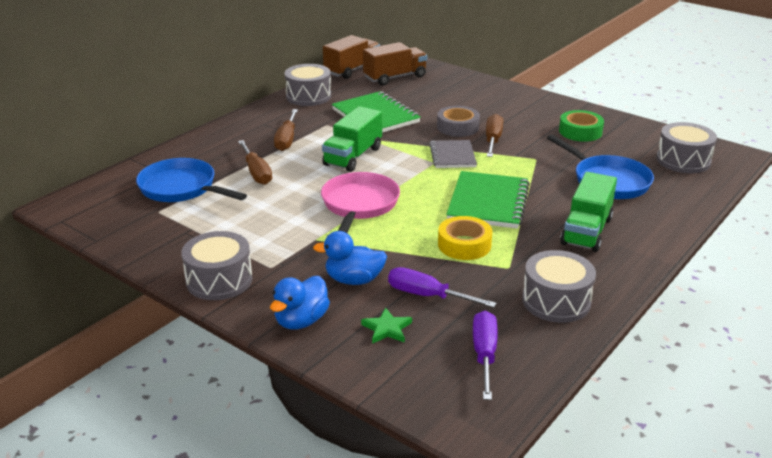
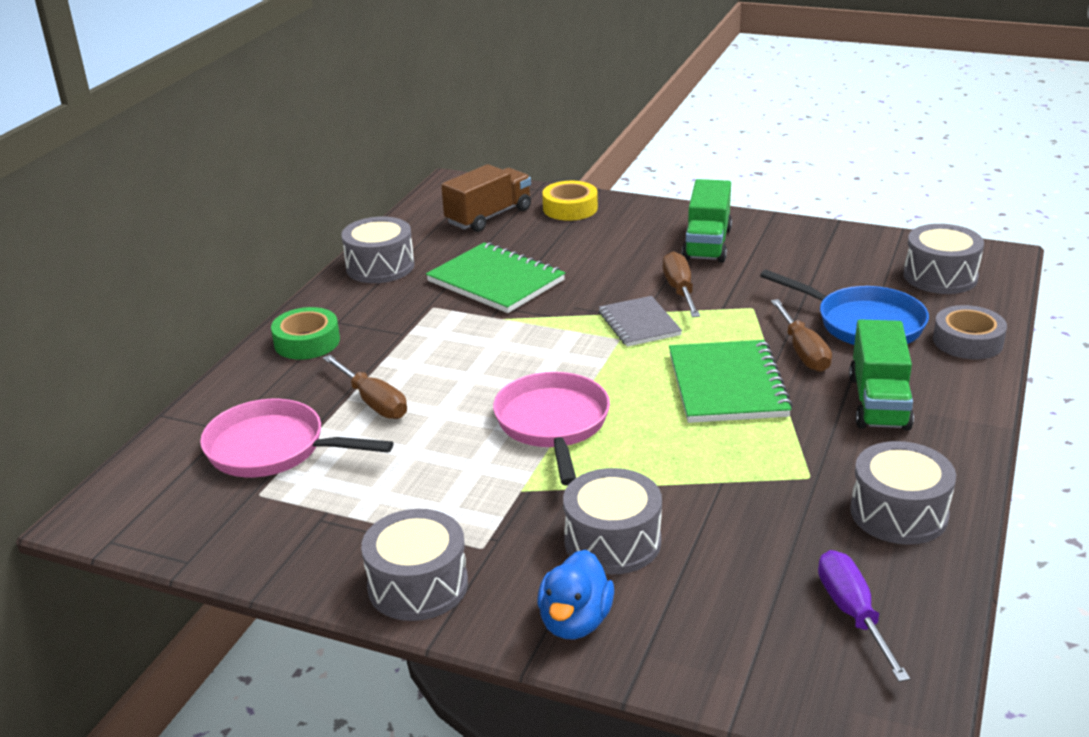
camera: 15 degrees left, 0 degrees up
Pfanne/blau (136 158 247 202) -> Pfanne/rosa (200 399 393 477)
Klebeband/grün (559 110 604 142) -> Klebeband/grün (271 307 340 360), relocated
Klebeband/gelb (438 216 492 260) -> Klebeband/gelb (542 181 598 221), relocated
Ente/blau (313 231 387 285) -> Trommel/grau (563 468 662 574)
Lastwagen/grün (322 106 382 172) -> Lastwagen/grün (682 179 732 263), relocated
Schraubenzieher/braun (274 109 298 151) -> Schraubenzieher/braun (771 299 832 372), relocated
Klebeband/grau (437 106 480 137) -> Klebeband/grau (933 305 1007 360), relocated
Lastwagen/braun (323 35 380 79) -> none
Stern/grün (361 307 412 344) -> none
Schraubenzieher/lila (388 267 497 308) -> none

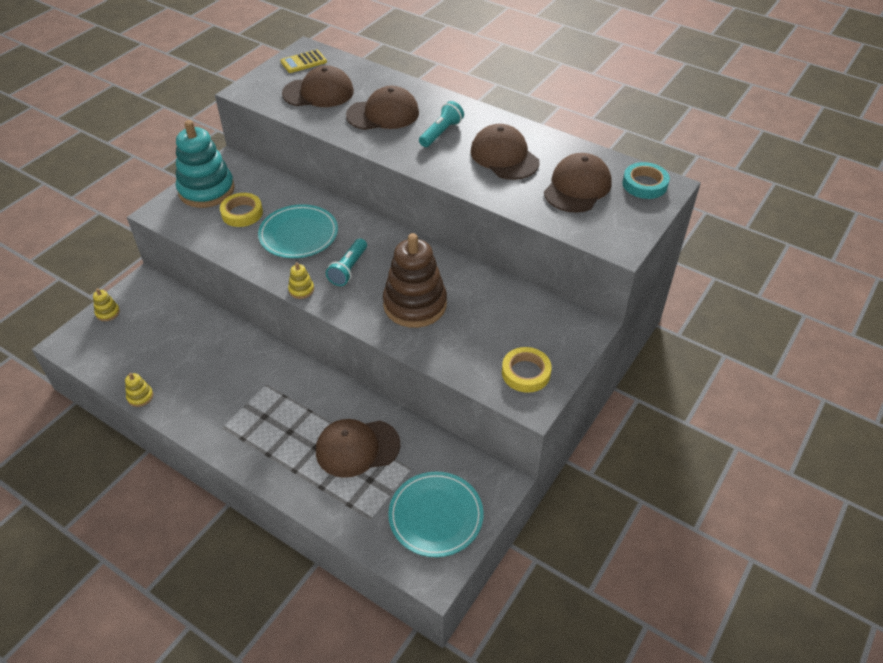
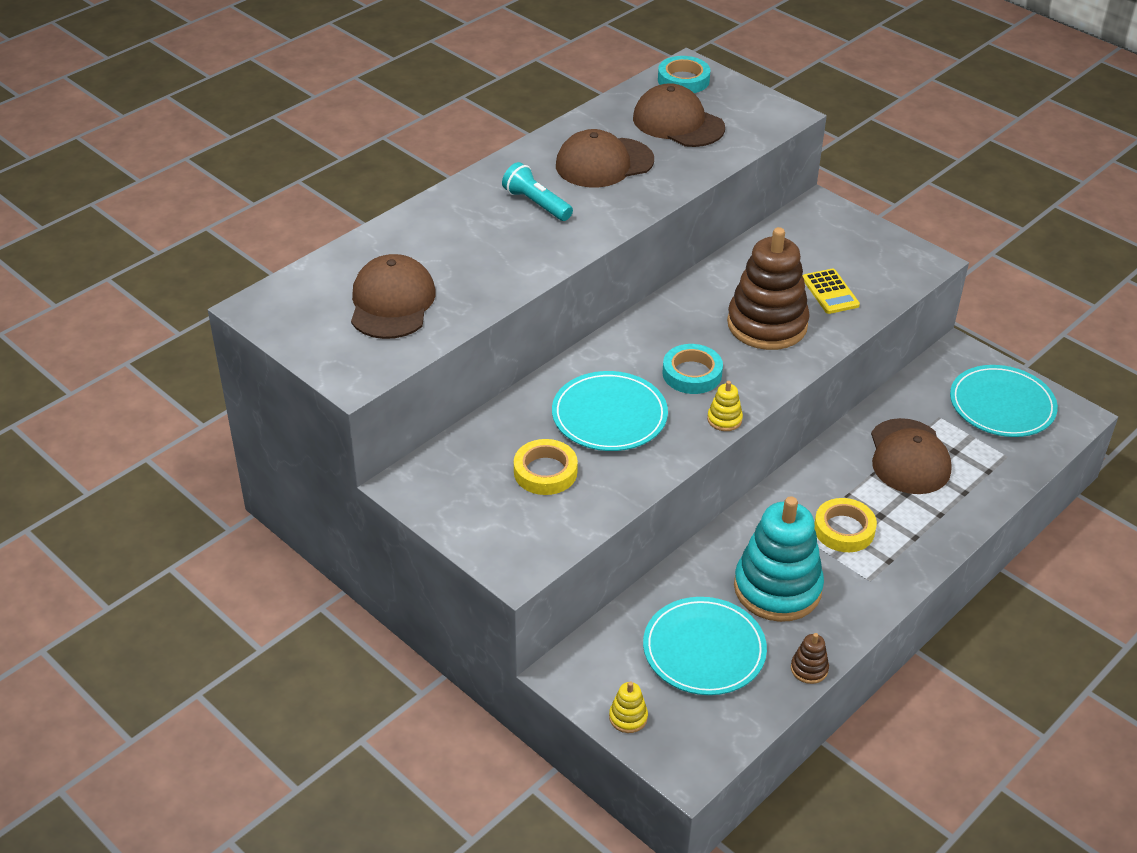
camera: 80 degrees left, 5 degrees down
none -> Teller/türkis (643 597 767 695)
Taschenlampe/türkis (326 238 367 286) -> Klebeband/türkis (663 344 723 394)
Stapelspielzeug/türkis (176 120 235 208) -> Stapelspielzeug/türkis (734 496 824 622), relocated
Stapelspielzeug/gelb (125 373 153 407) -> Stapelspielzeug/braun (791 633 829 684)
Taschenrechner/gelb (280 49 327 73) -> Taschenrechner/gelb (803 269 860 314), relocated
Klebeband/gelb (502 347 552 393) -> Klebeband/gelb (814 498 877 552), relocated
Kappe/braun (346 86 419 130) -> none

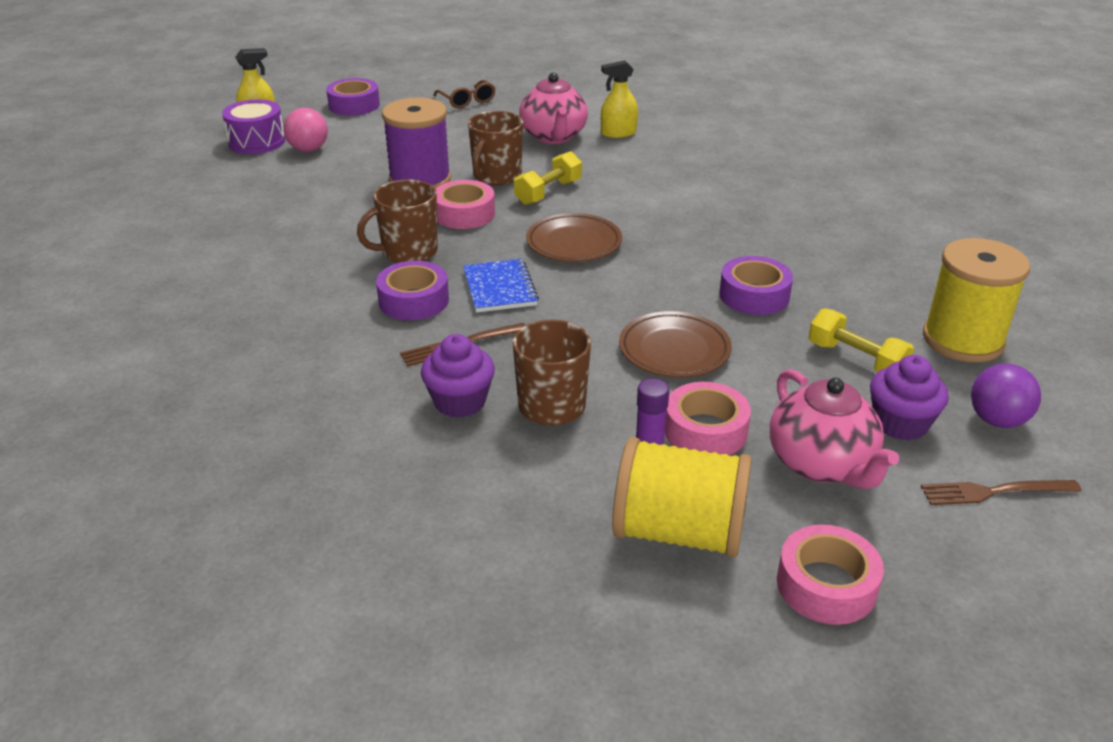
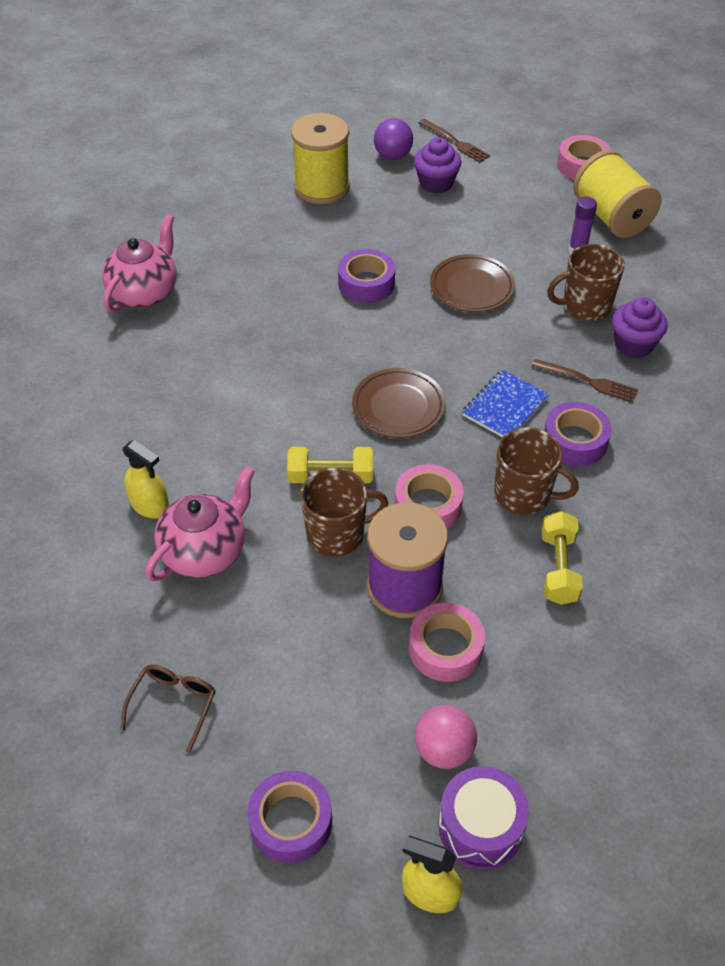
camera: 130 degrees left, 15 degrees up
Teekanne/rosa (770 369 899 489) -> Teekanne/rosa (102 214 177 313), relocated
Klebeband/rosa (665 382 751 455) -> Klebeband/rosa (409 603 485 682), relocated
Hantel/gelb (808 308 914 372) -> Hantel/gelb (542 511 583 605), relocated

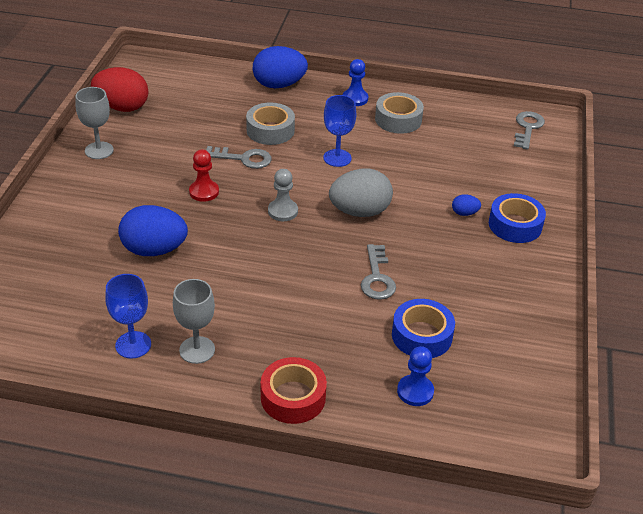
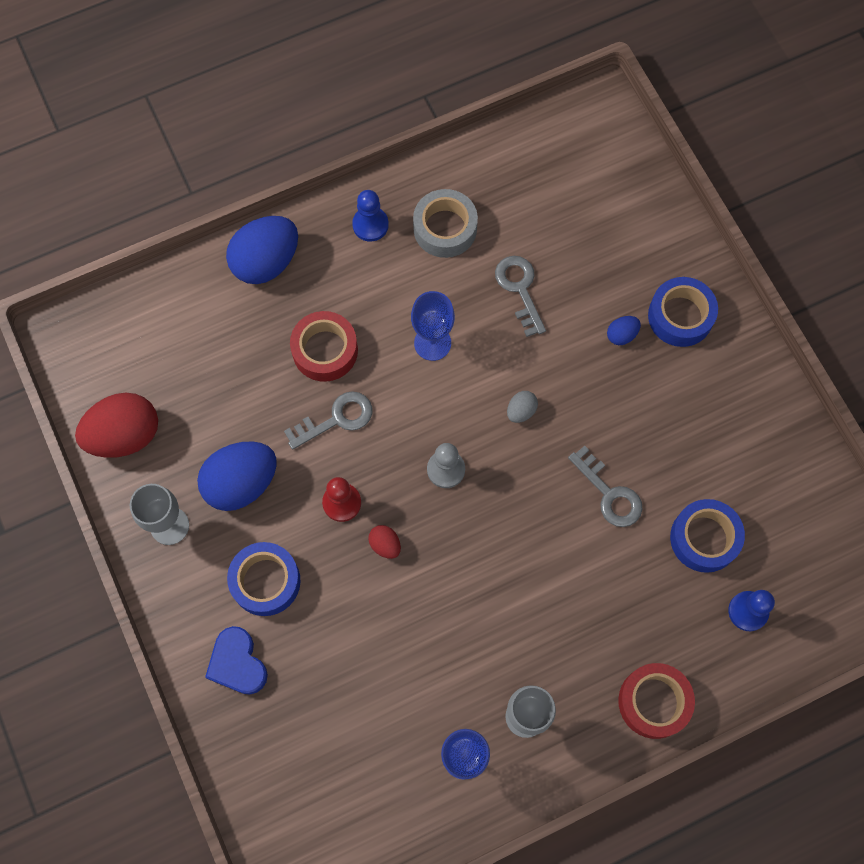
camera: 35 degrees left, 30 degrees up
Ei/blau (118 205 188 256) -> Ei/blau (197 441 277 511), relocated
none -> Herz/blau (205 626 268 695)
none -> Klebeband/blau (227 542 301 616)
Klebeband/grau (246 103 295 145) -> Klebeband/rot (290 311 358 382)
none -> Ei/rot (368 525 401 559)
Schlüssel/grau (514 111 545 150) -> Schlüssel/grau (495 256 546 337), relocated
Ei/grau (329 168 393 217) -> Ei/grau (507 391 538 423), x0.45

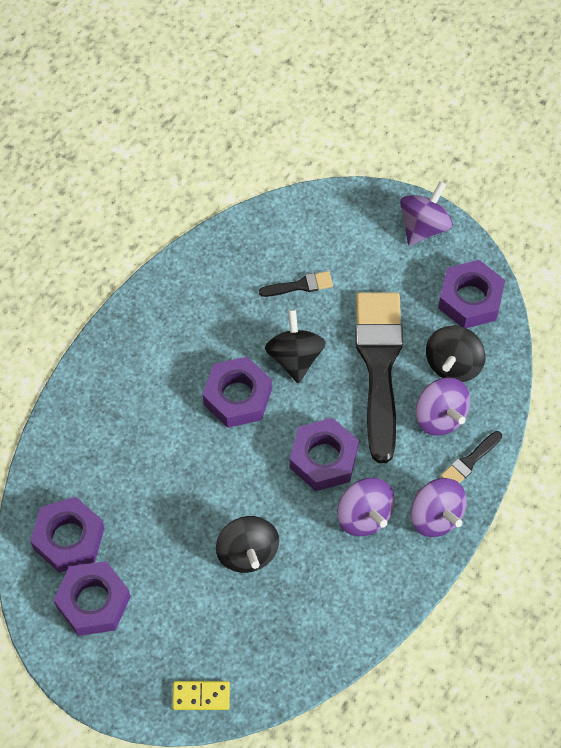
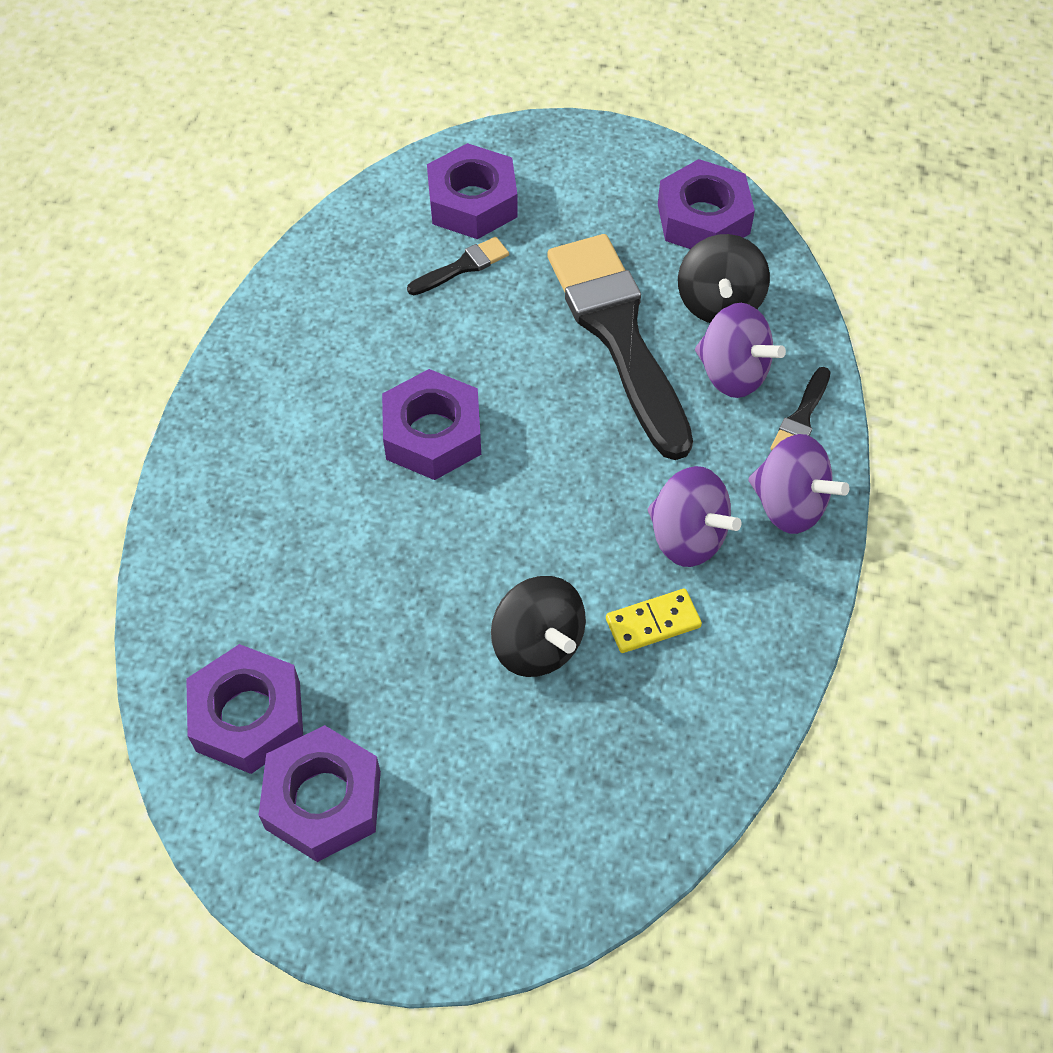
camera: 20 degrees left, 5 degrees down
Sechskantmutter/lila (290 418 359 491) -> Sechskantmutter/lila (427 143 518 239), relocated
Dominostein/gelb (172 681 230 710) -> Dominostein/gelb (606 589 702 653), relocated
Kreisel/schwarz (265 310 326 383) -> none
Kreisel/lila (400 181 453 246) -> none

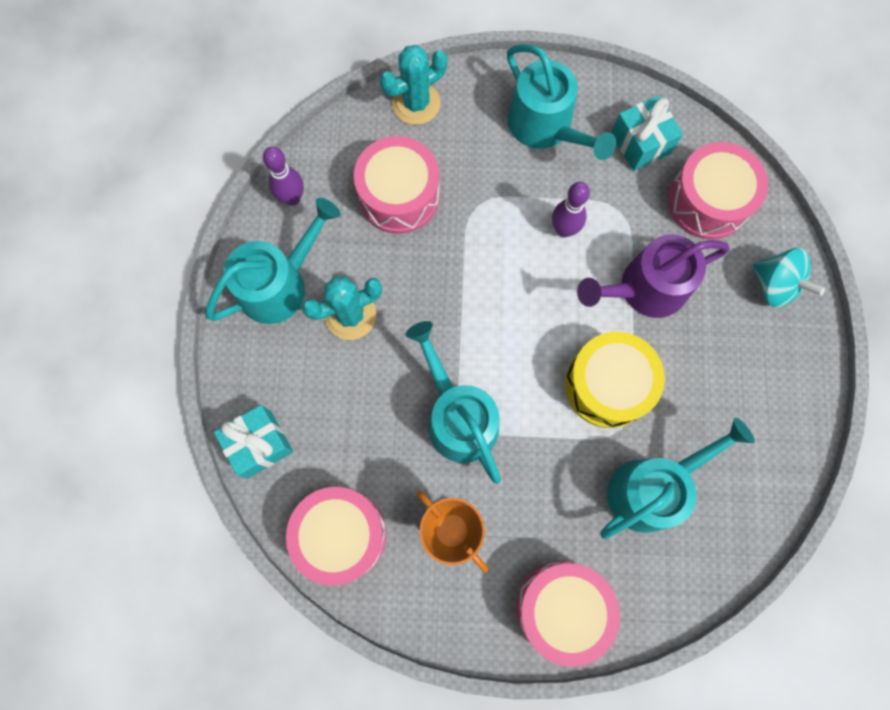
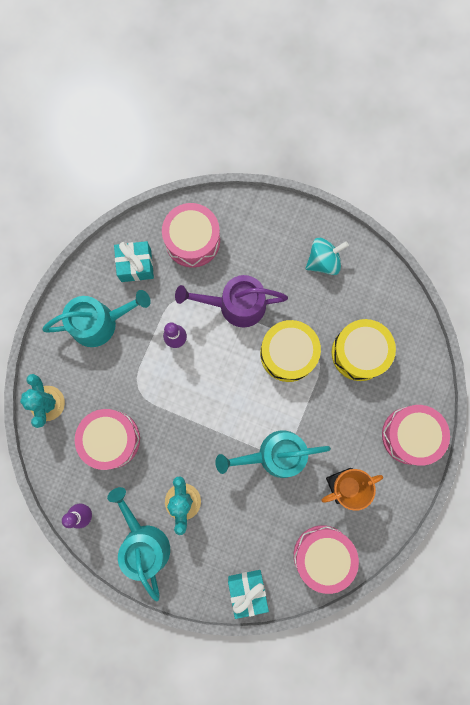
camera: 70 degrees left, 5 degrees up
Gießkanne/lila (577 234 730 318) -> Gießkanne/lila (175 275 288 328), 90 degrees clockwise
Kreisel/türkis (752 248 825 308) -> Kreisel/türkis (305 238 349 275), relocated
Gießkanne/türkis (600 418 755 539) -> Trommel/gelb (332 319 396 381)

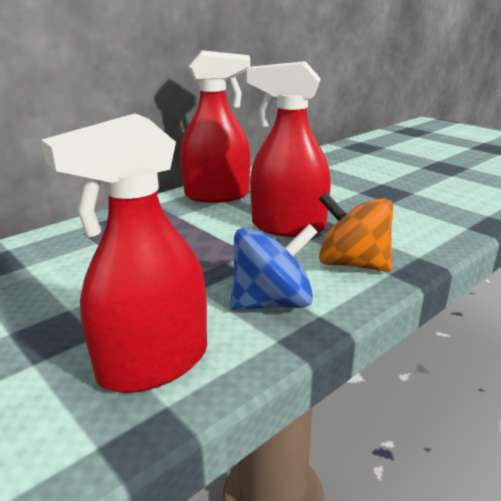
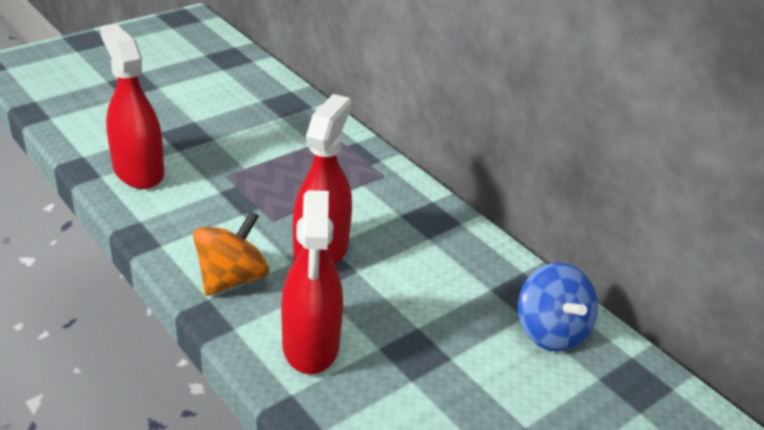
camera: 90 degrees right, 10 degrees up
Sprühflasche/rot (180 50 250 203) -> Sprühflasche/rot (281 190 343 374), relocated
Kreisel/blau (230 224 318 310) -> Kreisel/blau (518 262 598 352), relocated

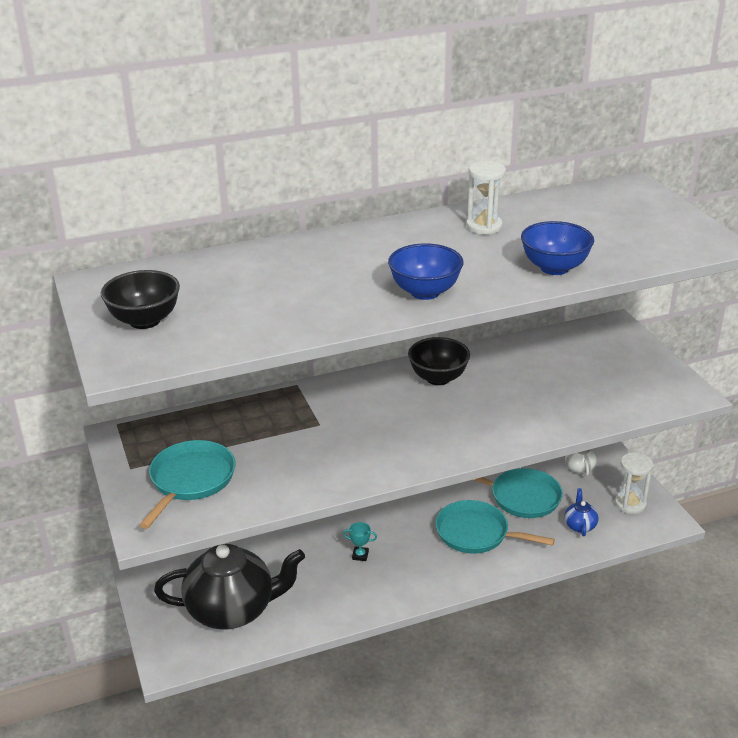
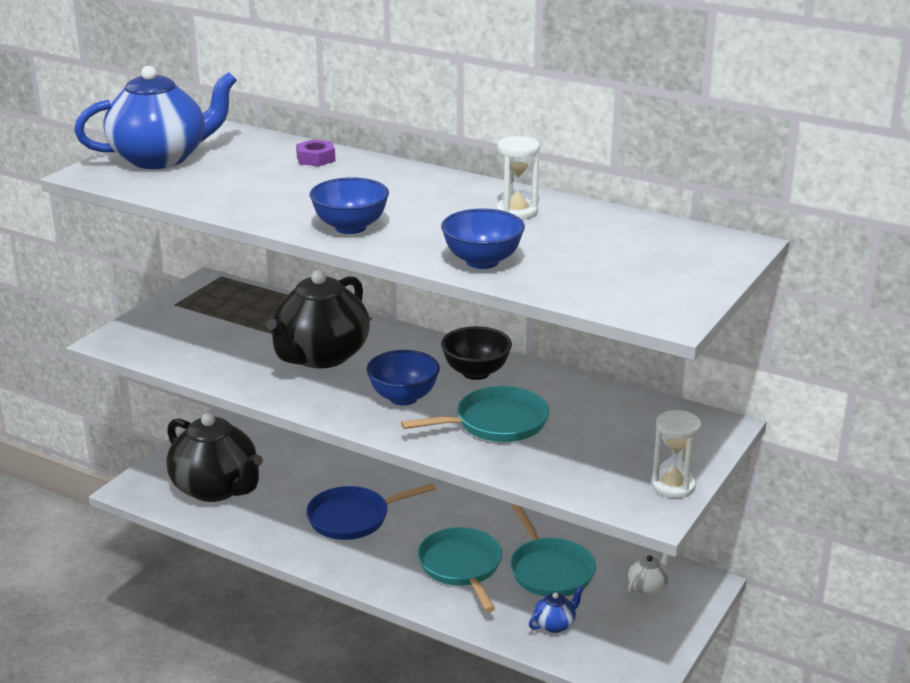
camera: 50 degrees right, 5 degrees down
Schüssel/schwarz (101 270 180 329) -> Teekanne/blau (74 66 237 169)
none -> Teekanne/schwarz (266 270 370 368)
none -> Sechskantmutter/lila (296 139 335 166)
Pokal/türkis (343 522 377 561) -> Pfanne/blau (306 483 436 540)
none -> Schüssel/blau (366 350 440 406)
Pfanne/türkis (140 440 235 529) -> Pfanne/türkis (401 386 549 442), relocated
Sanduhr/weiß (615 452 653 514) -> Sanduhr/weiß (651 410 702 498), relocated

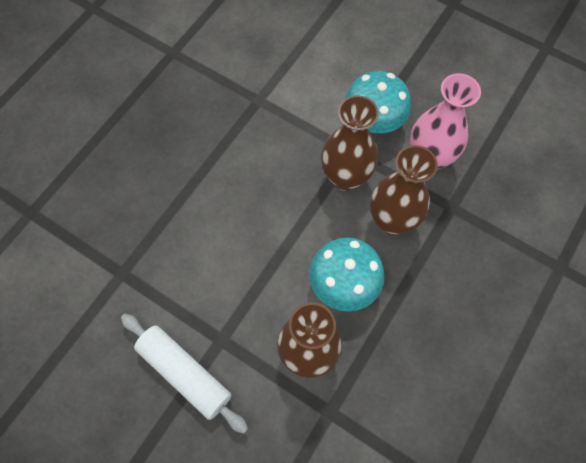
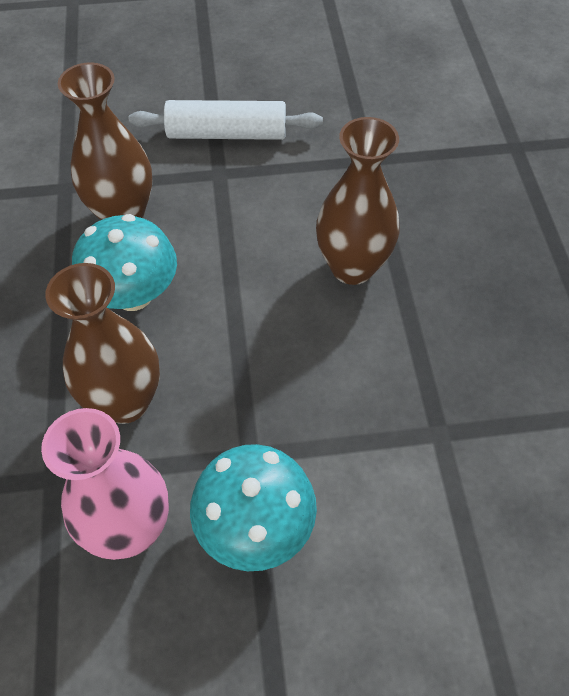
camera: 140 degrees right, 10 degrees down
Vase/braun (321 95 379 191) -> Vase/braun (316 117 399 285), relocated

